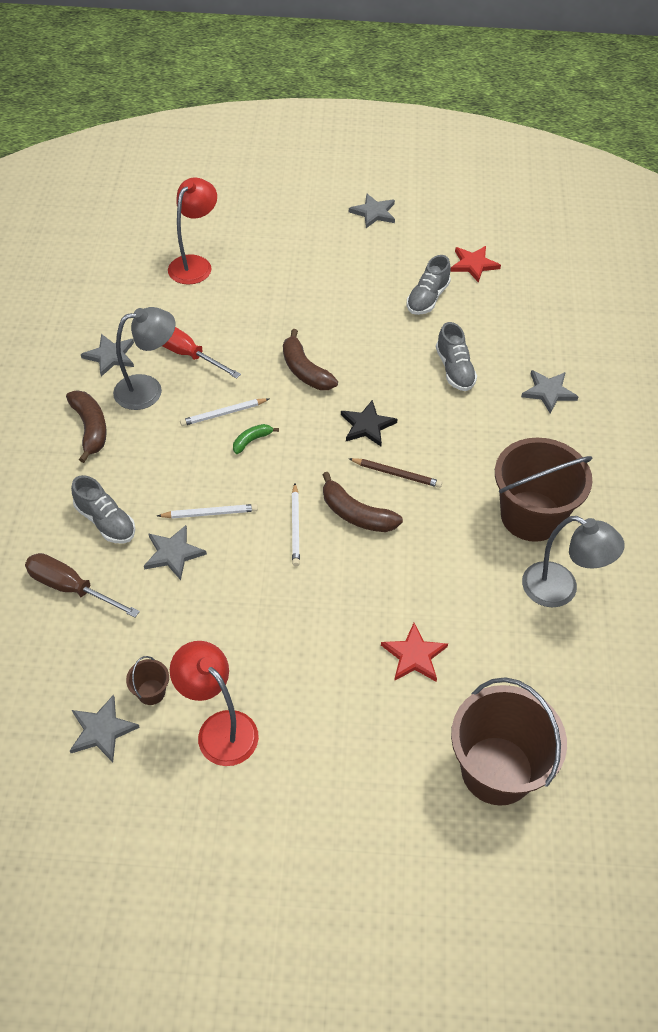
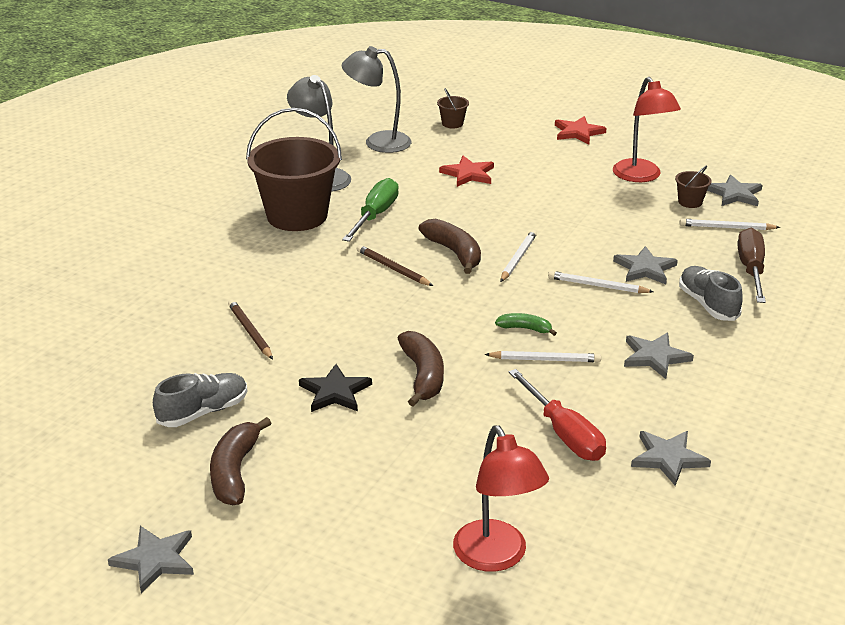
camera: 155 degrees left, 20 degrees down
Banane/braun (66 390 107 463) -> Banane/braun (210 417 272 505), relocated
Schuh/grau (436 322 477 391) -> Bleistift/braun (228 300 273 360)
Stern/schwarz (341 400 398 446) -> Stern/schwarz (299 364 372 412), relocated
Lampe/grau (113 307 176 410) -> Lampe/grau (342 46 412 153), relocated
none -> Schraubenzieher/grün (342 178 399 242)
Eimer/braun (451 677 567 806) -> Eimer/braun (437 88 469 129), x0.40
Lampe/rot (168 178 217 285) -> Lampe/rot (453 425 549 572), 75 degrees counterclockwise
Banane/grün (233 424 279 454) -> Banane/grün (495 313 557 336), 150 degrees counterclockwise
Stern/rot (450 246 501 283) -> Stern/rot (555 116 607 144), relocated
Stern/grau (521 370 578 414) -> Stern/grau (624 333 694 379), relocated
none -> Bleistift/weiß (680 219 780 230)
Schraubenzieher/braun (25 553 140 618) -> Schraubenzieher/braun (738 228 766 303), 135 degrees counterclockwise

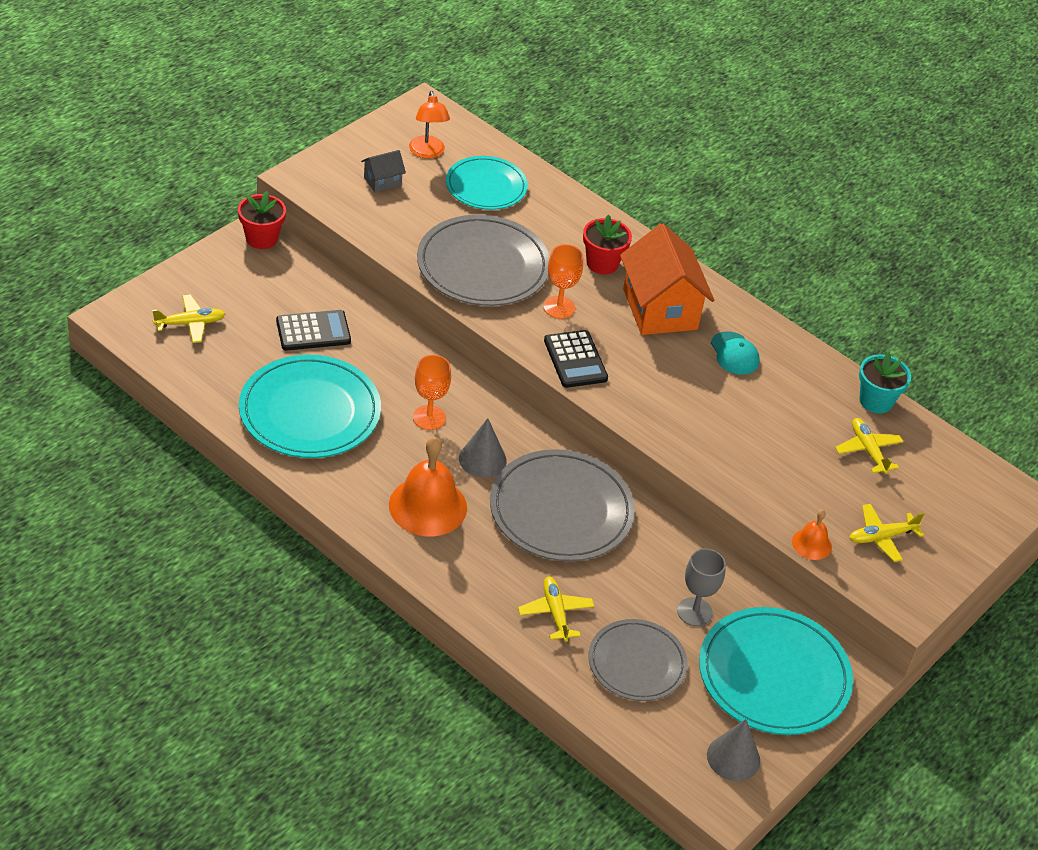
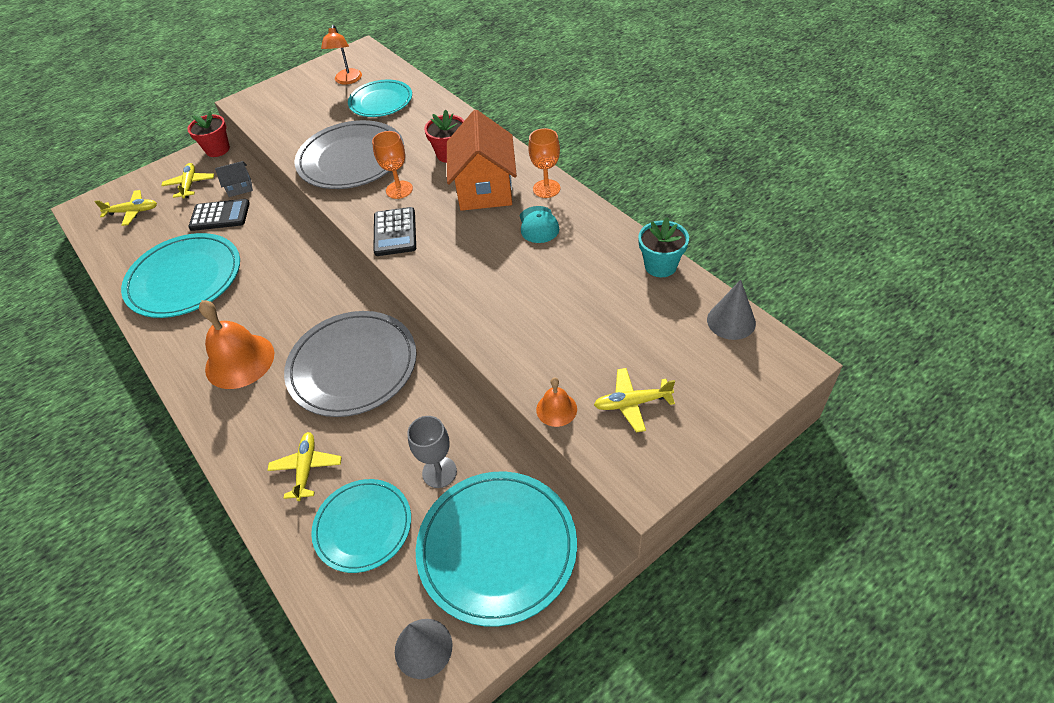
camera: 20 degrees right, 5 degrees up
Flugzeug/gelb (835 418 904 474) -> Flugzeug/gelb (161 163 214 199), relocated
Haus/grau (361 150 406 193) -> Haus/grau (215 161 253 197), relocated
Teller/grau (588 619 688 701) -> Teller/türkis (311 479 411 573)
Kelch/orange (413 355 451 430) -> Kelch/orange (528 128 560 198), relocated
Kegel/grau (459 418 507 478) -> Kegel/grau (707 280 756 340), relocated

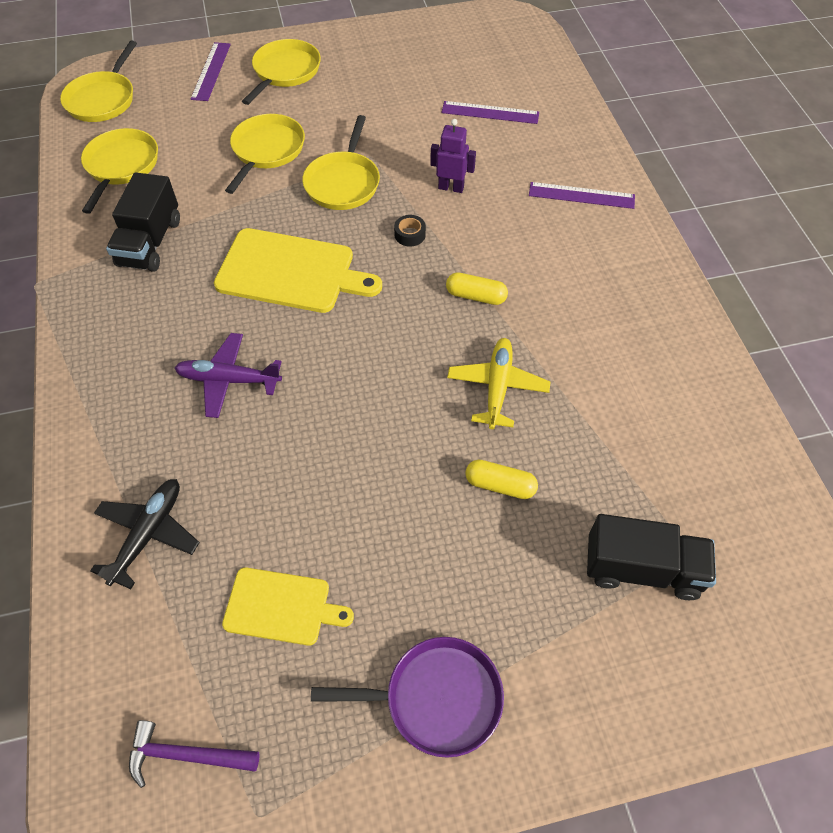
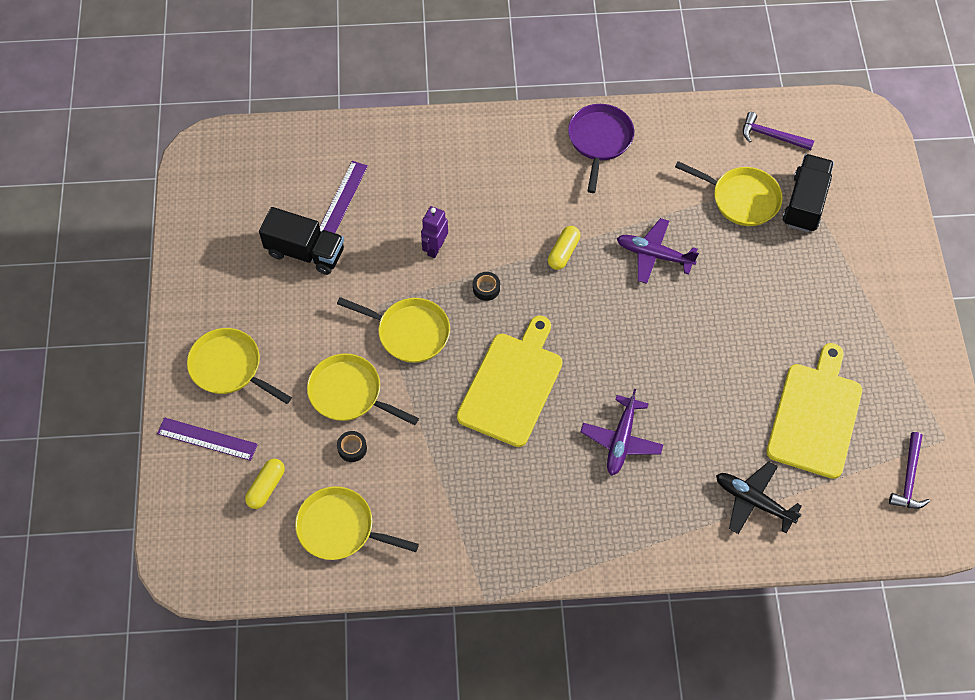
camera: 80 degrees left, 5 degrees up
Kapsel/gelb (465 460 538 499) -> Kapsel/gelb (245 459 285 509), relocated
Lastwagen/schwarz (106 172 180 272) -> Lastwagen/schwarz (259 207 344 275), relocated
none -> Klebeband/schwarz (337 431 367 462)
Pfanne/lila (311 637 504 758) -> Pfanne/lila (568 104 634 193), relocated
Flugzeug/gelb (447 338 551 429) -> Flugzeug/lila (617 218 699 284)
Pfanne/gelb (60 40 137 122) -> Pfanne/gelb (675 161 783 226), relocated
none -> Hammer/lila (743 112 814 150)
Schneidebrett/gelb (222 567 354 646) -> Schneidebrett/gelb (766 343 862 479), x1.66
Lineal/lila (529 182 635 209) -> none

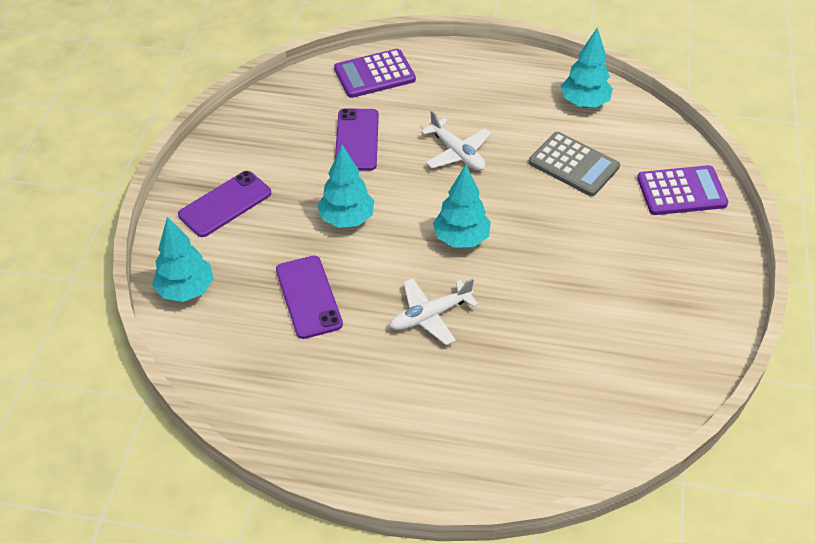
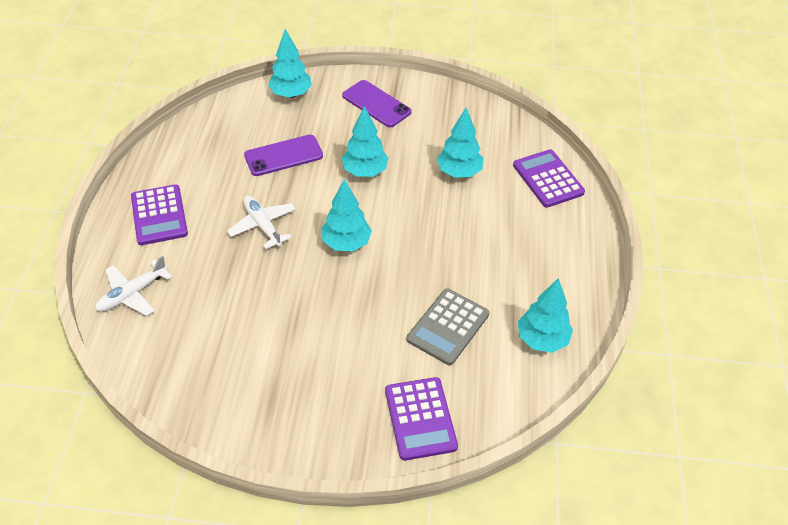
camera: 85 degrees right, 0 degrees up
Flugzeug/weiß (421 110 491 171) -> Flugzeug/weiß (95 255 172 316), relocated
none -> Taschenrechner/lila (131 184 188 245)
Handy/lila (335 108 379 171) -> Baum/türkis (437 108 483 177)

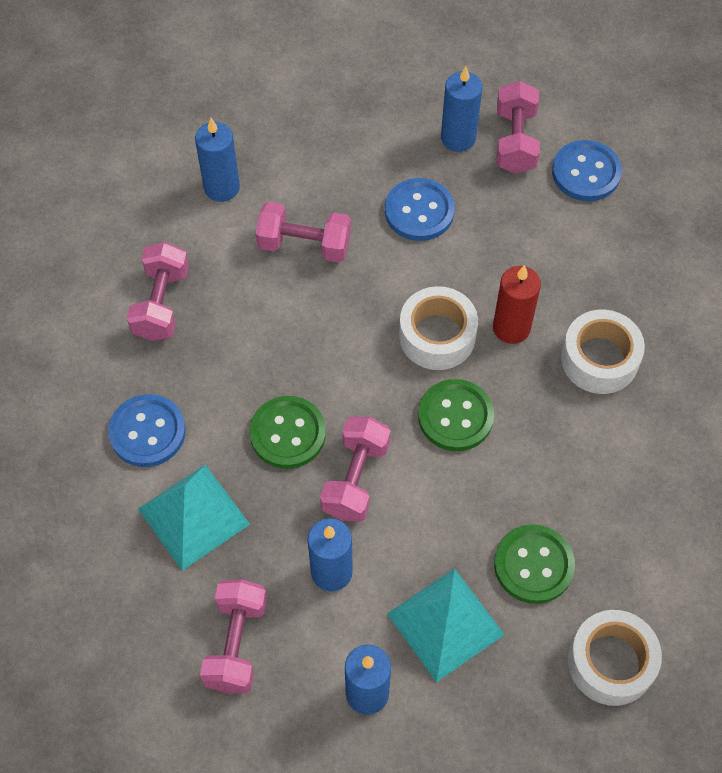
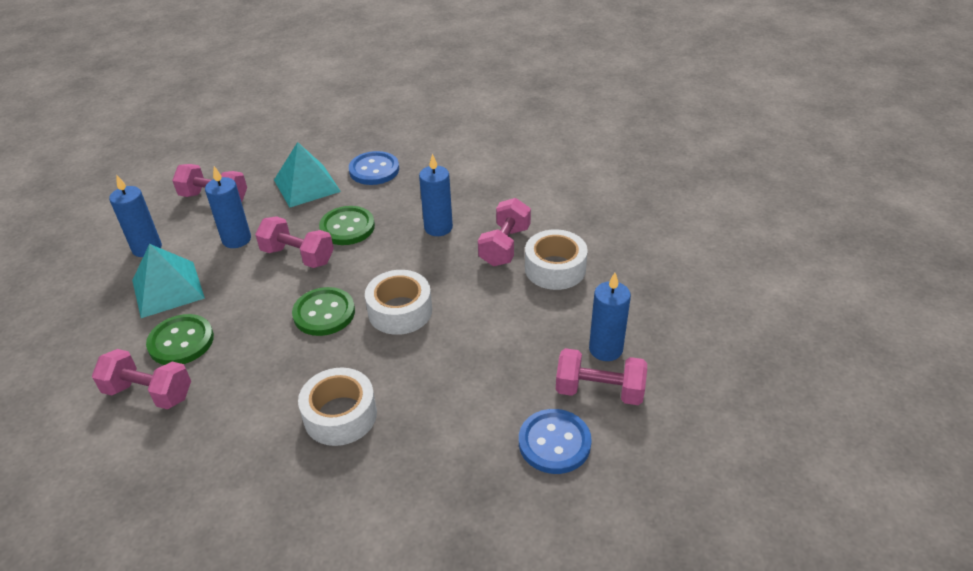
camera: 100 degrees right, 20 degrees down
Hantel/rosa (127 242 189 341) -> Hantel/rosa (92 349 191 409), relocated
Kerze/blau (195 118 240 202) -> Kerze/blau (419 154 453 236), relocated
Klebeband/weiß (568 610 662 706) -> Klebeband/weiß (525 229 588 290), relocated
Knopf/blau (385 178 455 241) -> none
Kerze/rot (493 265 541 344) -> none

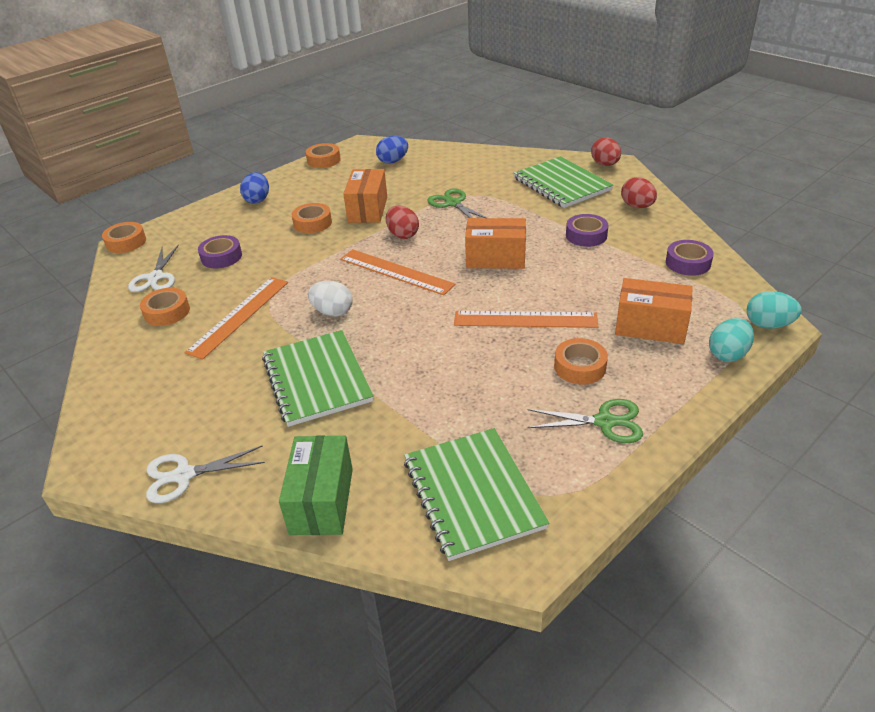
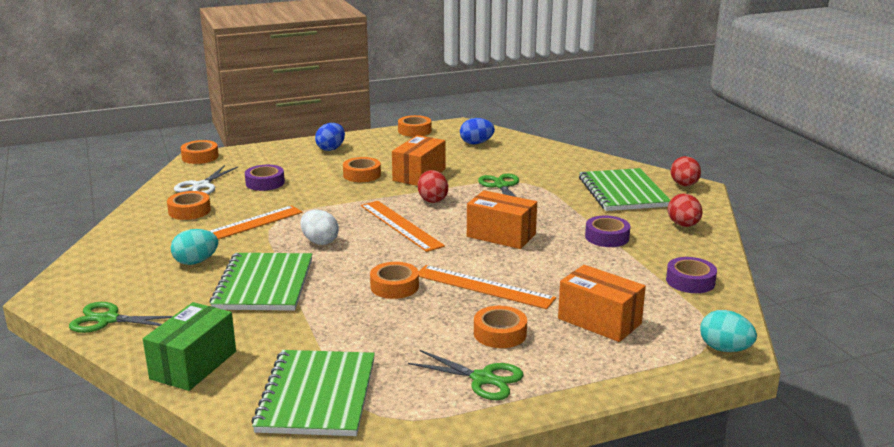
camera: 20 degrees right, 15 degrees down
Schere/weiß (146 446 265 503) -> Schere/grün (69 302 173 333)
Ei/türkis (709 318 754 362) -> Ei/türkis (171 229 218 265), relocated
none -> Klebeband/orange (370 262 419 299)

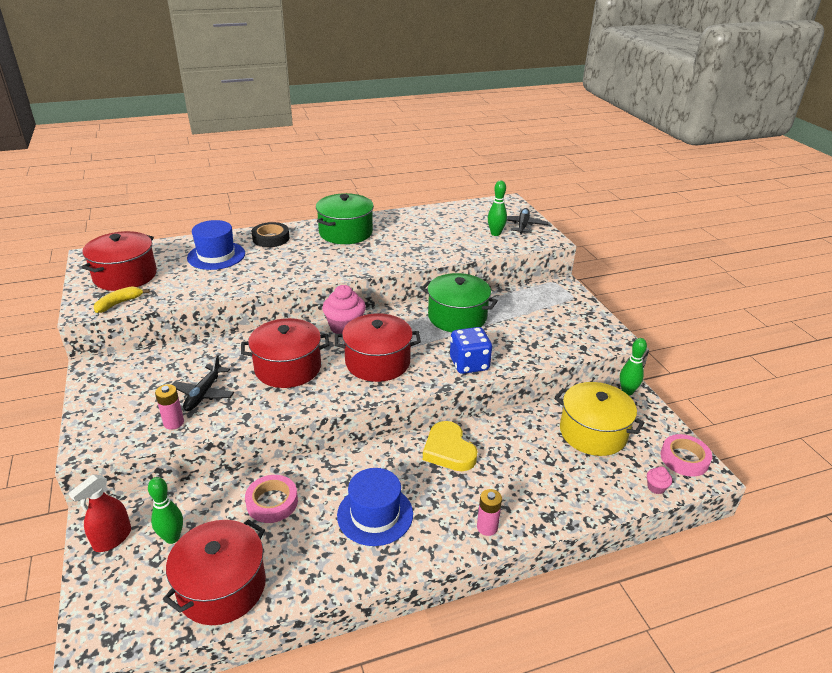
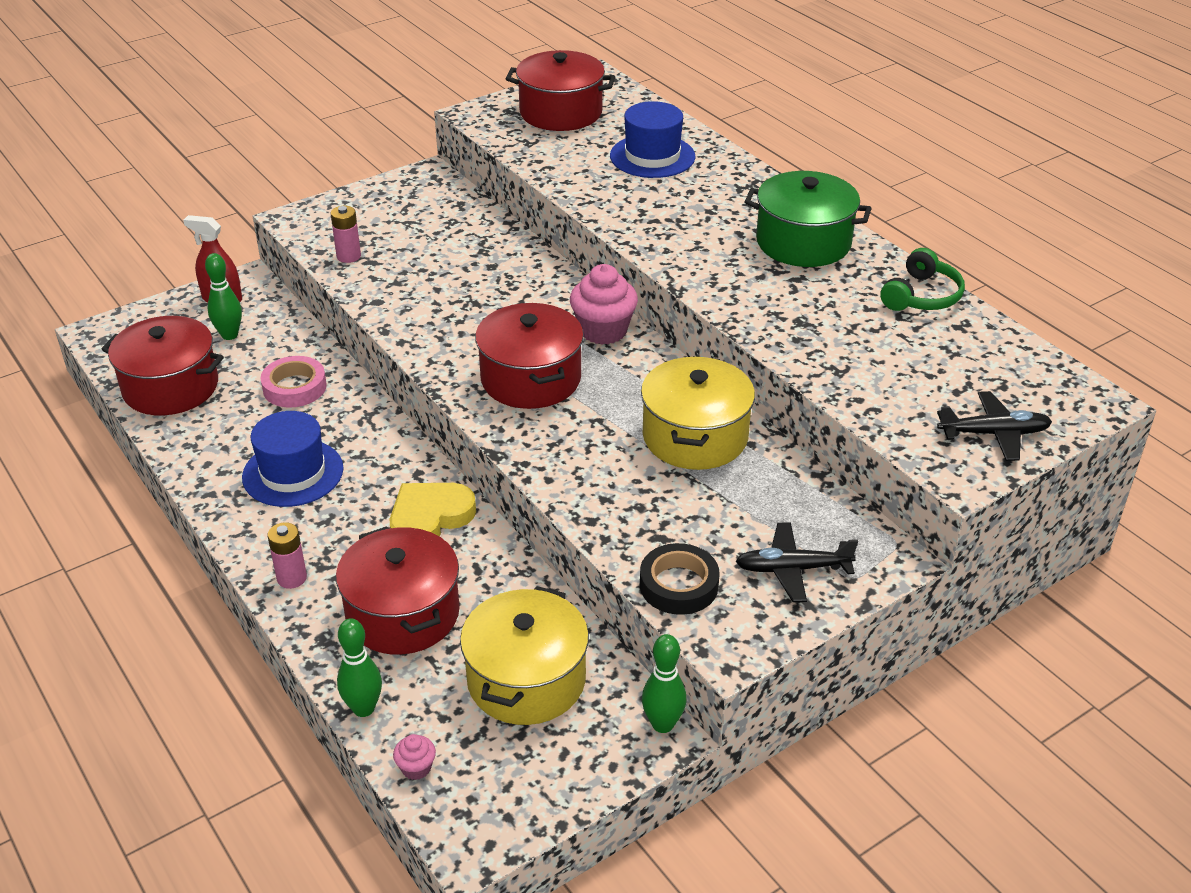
camera: 75 degrees right, 5 degrees up
Kochtopf/rot (241 318 329 388) -> Kochtopf/rot (336 526 460 655), relocated
Bowlingkegel/grün (488 180 507 236) -> Bowlingkegel/grün (337 618 382 717), relocated
Klebeband/schwarz (251 222 290 247) -> Klebeband/schwarz (640 543 719 615), relocated
Kochtopf/grün (421 273 498 332) -> Kochtopf/gelb (641 356 755 470)
Flugzeug/schwarz (172 355 234 411) -> Flugzeug/schwarz (735 522 858 602), relocated
none -> Kopfhörer/grün (881 248 965 311)
Banane/gelb (93 286 150 313) -> none
Spielwürfel/blau (450 327 492 374) -> none
Klebeband/rosa (661 434 712 477) -> none

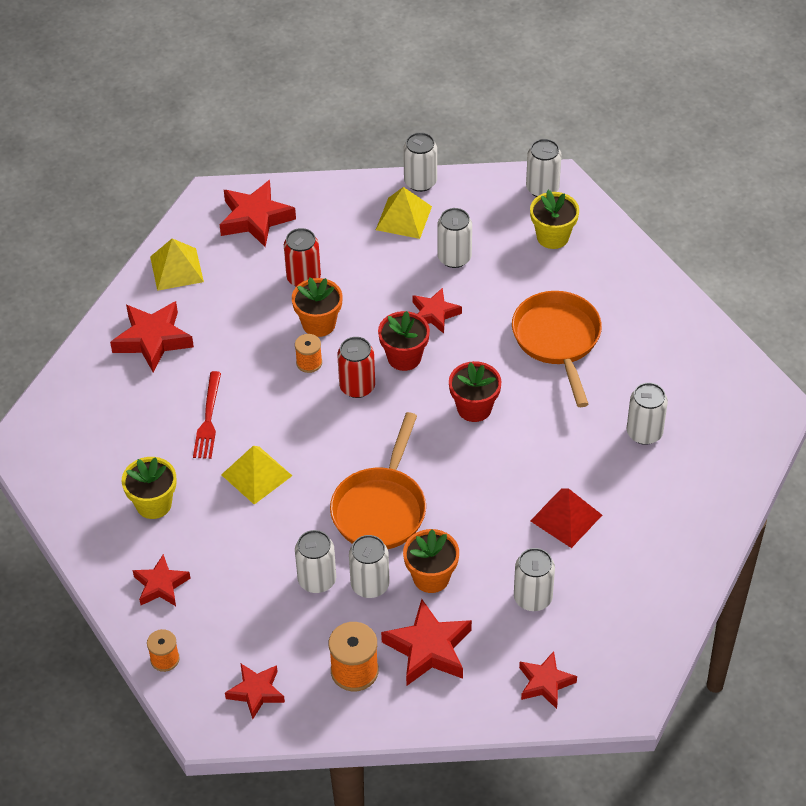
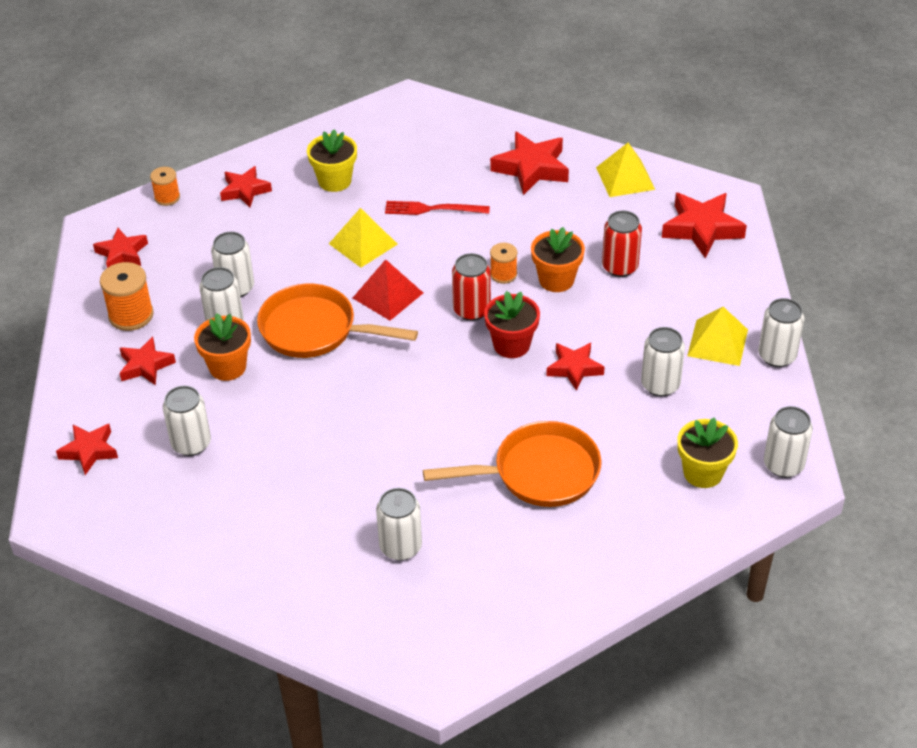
camera: 90 degrees right, 5 degrees down
Stern/rot (381 599 472 686) -> Stern/rot (120 337 176 386), x0.64
Pyramide/rot (530 488 602 548) -> Pyramide/rot (353 259 423 321), relocated
Blumentopf/rot (449 361 501 422) -> none

